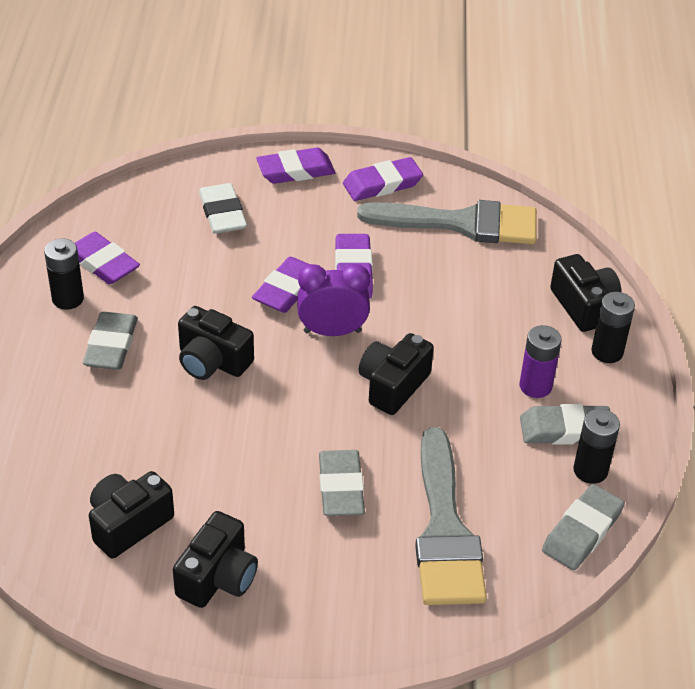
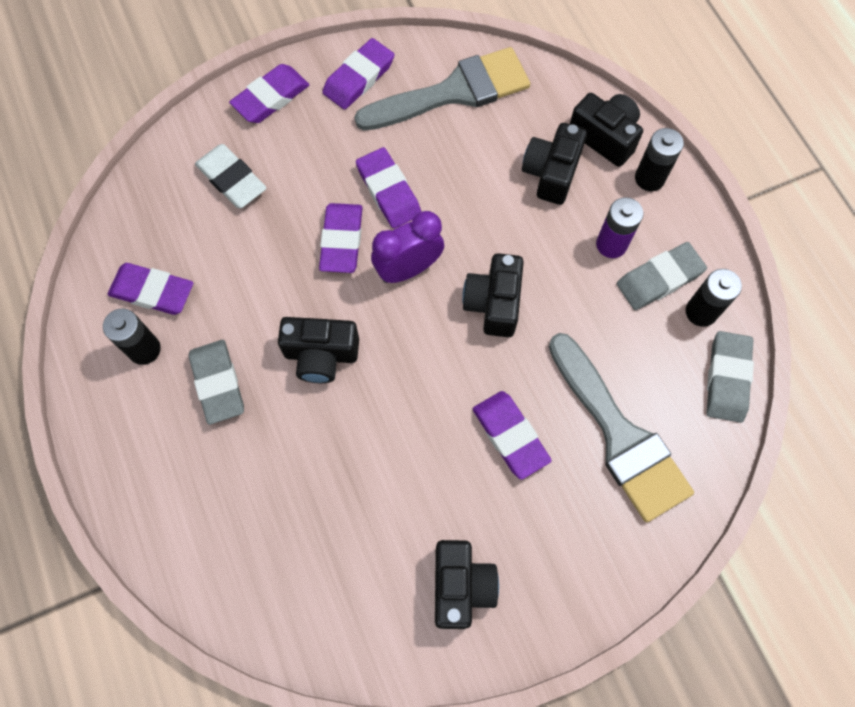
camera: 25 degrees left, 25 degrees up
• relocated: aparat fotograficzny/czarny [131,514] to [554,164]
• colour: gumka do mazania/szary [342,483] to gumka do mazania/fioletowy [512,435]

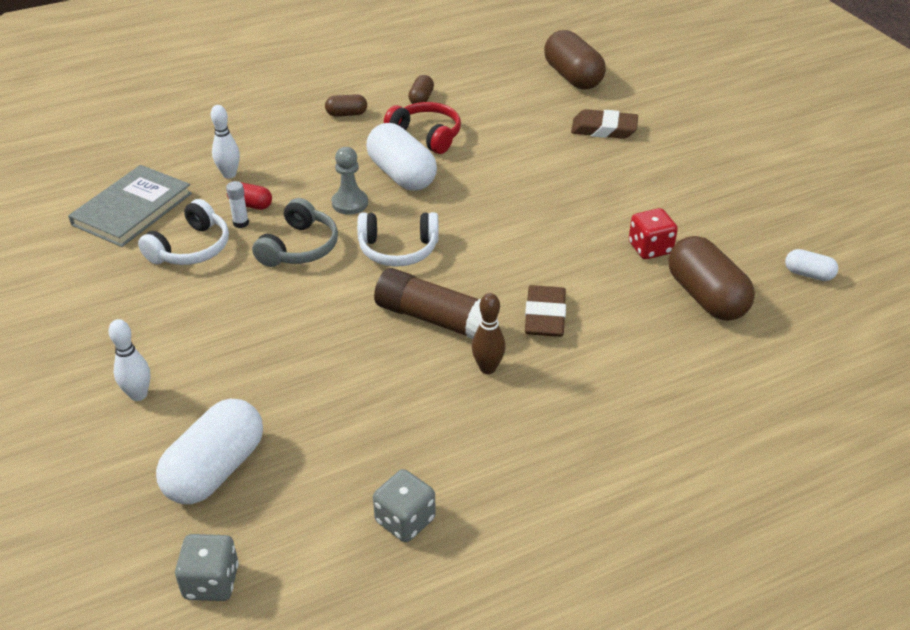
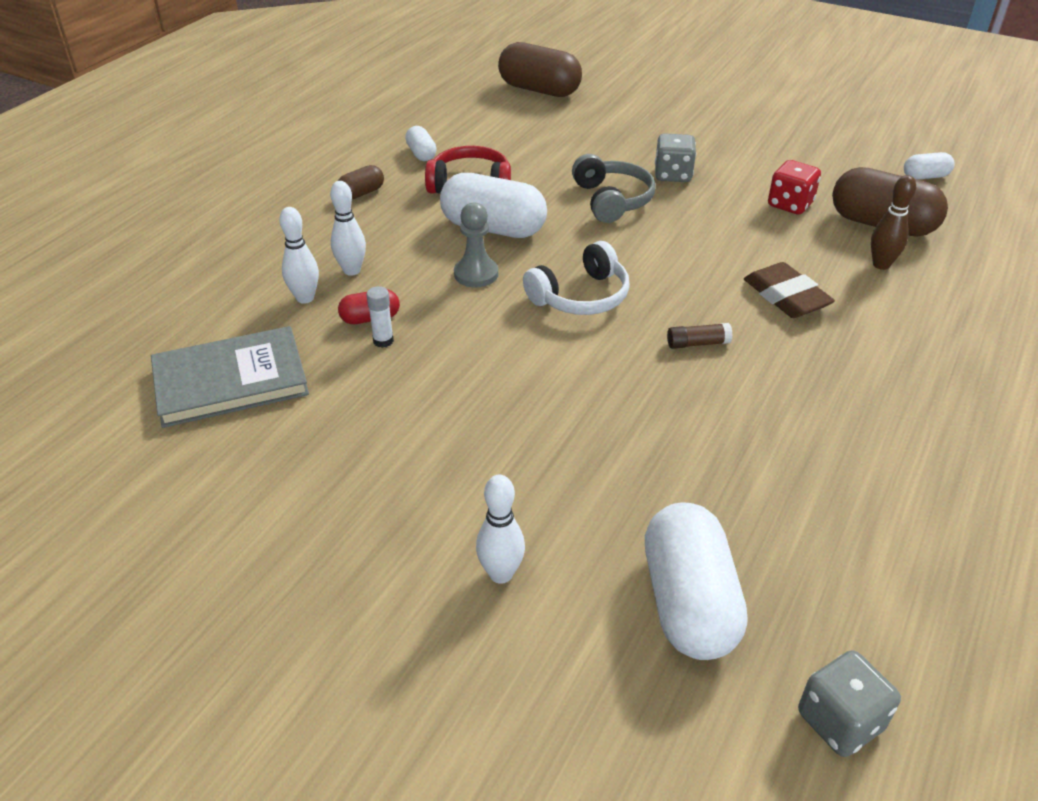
camera: 35 degrees left, 0 degrees up
• spun: książka/szary [130,206] = [230,377] 75 degrees clockwise
• missing: słuchawki/biały [183,232]
• relocated: słuchawki/szary [295,232] to [614,188]
• relocated: kostka do gry/szary [404,505] to [675,158]
• size: klej w sztyfcie/brązowy [428,303] = [700,336] x0.44
• colour: kapsułka/brązowy [421,89] to kapsułka/biały [421,143]
• relocated: kręgiel/brązowy [489,333] to [893,222]
• missing: gumka do mazania/brązowy [604,124]
• appeared: kręgiel/biały [348,228]

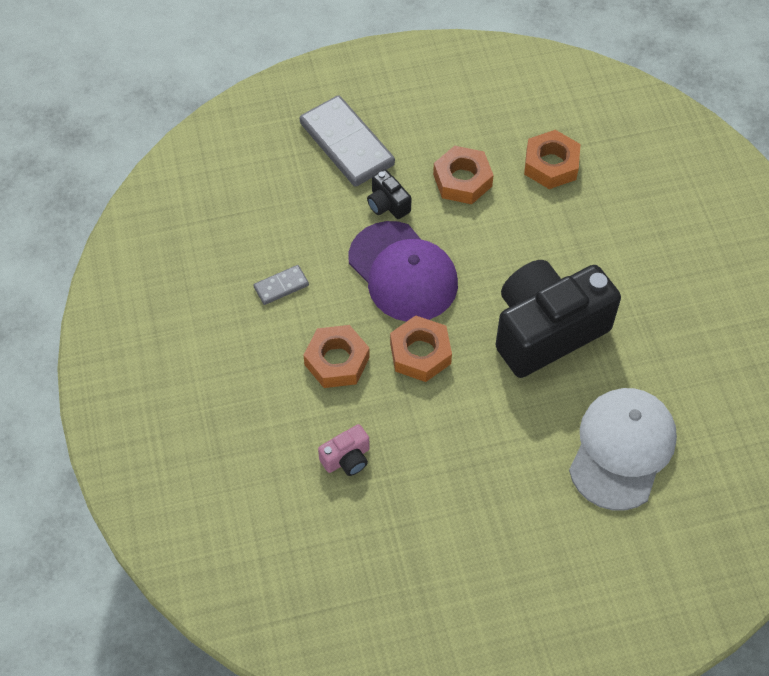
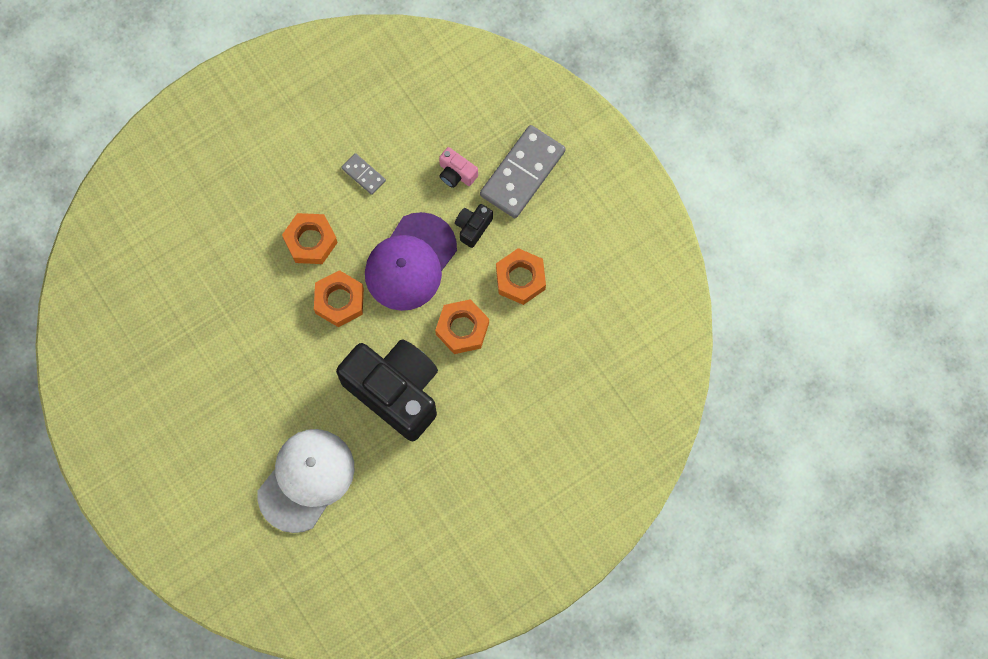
camera: 70 degrees right, 15 degrees up
• relocated: aparat fotograficzny/różowy [344,450] to [458,167]
• relocated: nakrętka/pomarańczowy [552,159] to [462,326]
• spun: czapka/biały [623,449] = [306,481] 60 degrees counterclockwise

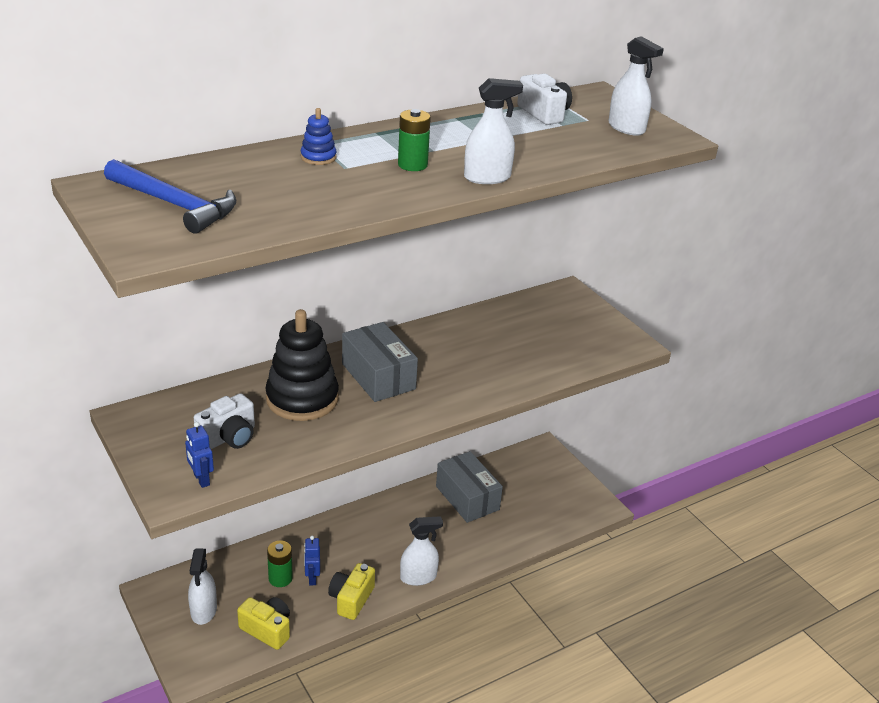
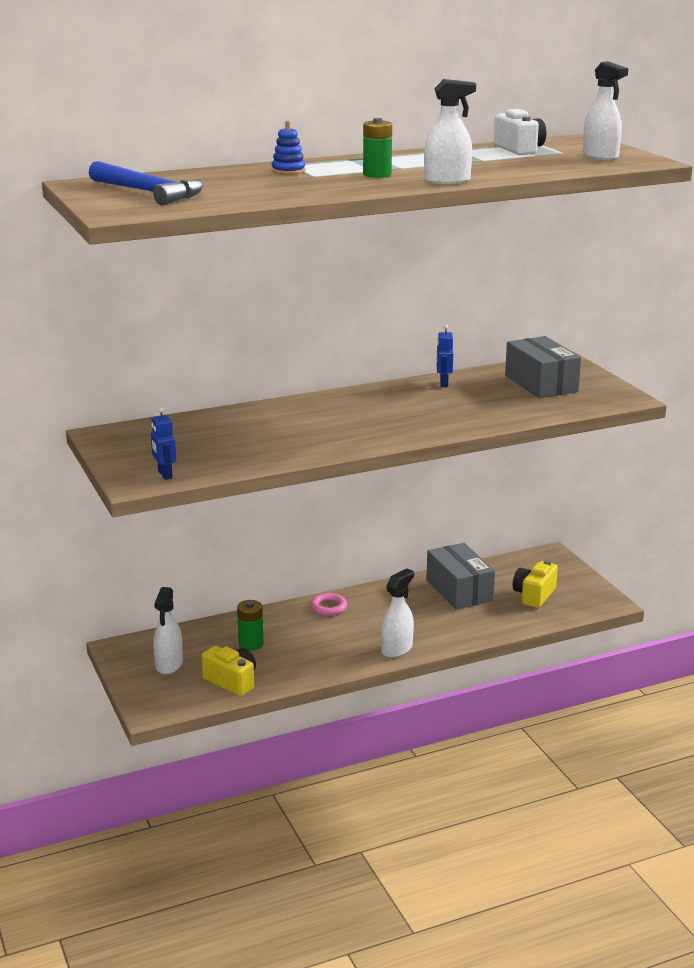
camera: 10 degrees right, 10 degrees down
• missing: aparat fotograficzny/biały [224,421]
• missing: zabawka nakładanka/czarny [302,365]
• relocated: robot/niebieski [312,560] to [445,356]
• relocated: aparat fotograficzny/żółty [351,591] to [535,584]
• relocated: pudełko/szary [380,362] to [543,367]
• spun: spryskiwacz/biały [421,551] = [397,613] 45 degrees counterclockwise
• appeared: pierścień/różowy [329,604]

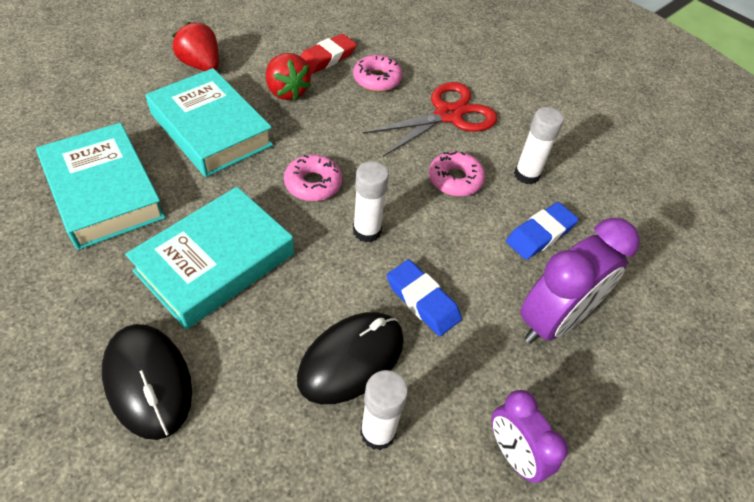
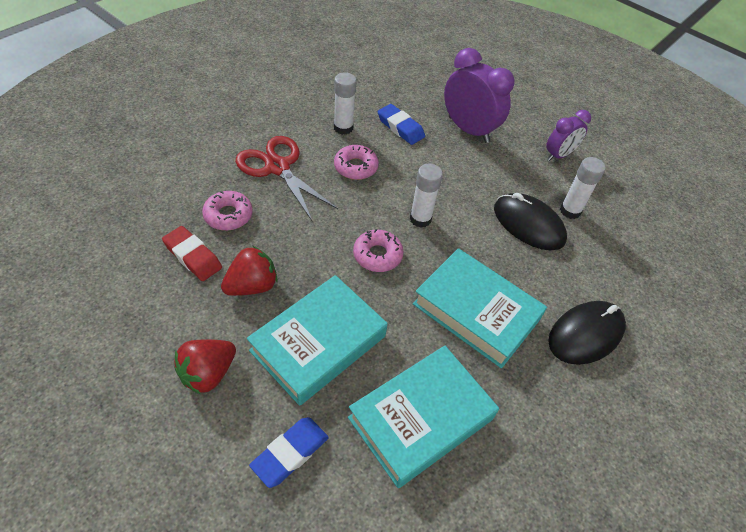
camera: 95 degrees left, 0 degrees up
• relocated: gumka do mazania/niebieski [424,298] to [289,452]

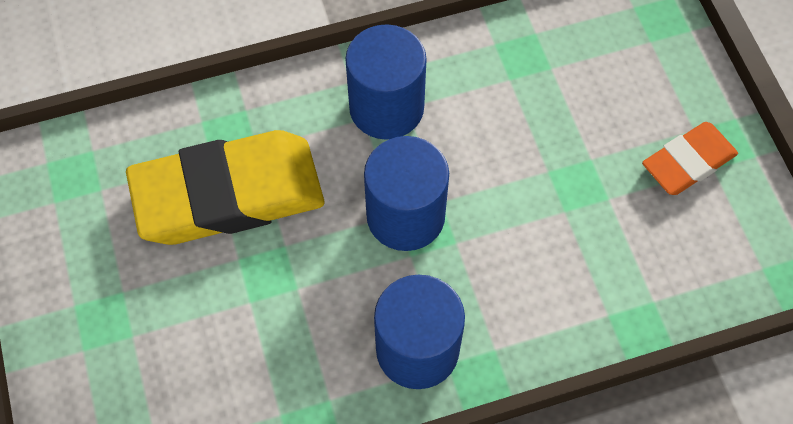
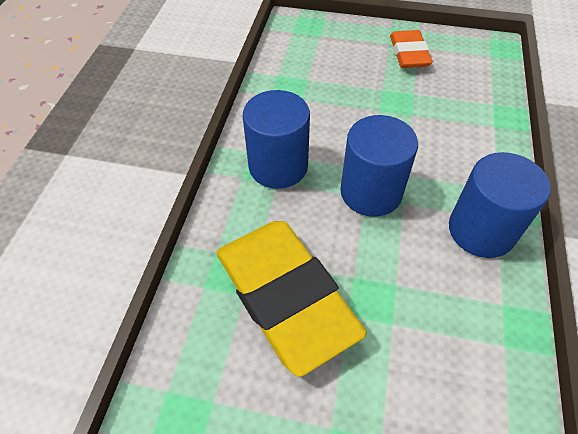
camera: 60 degrees left, 10 degrees down
• spun: gumka do mazania/żółty [225,187] = [291,299] 45 degrees counterclockwise

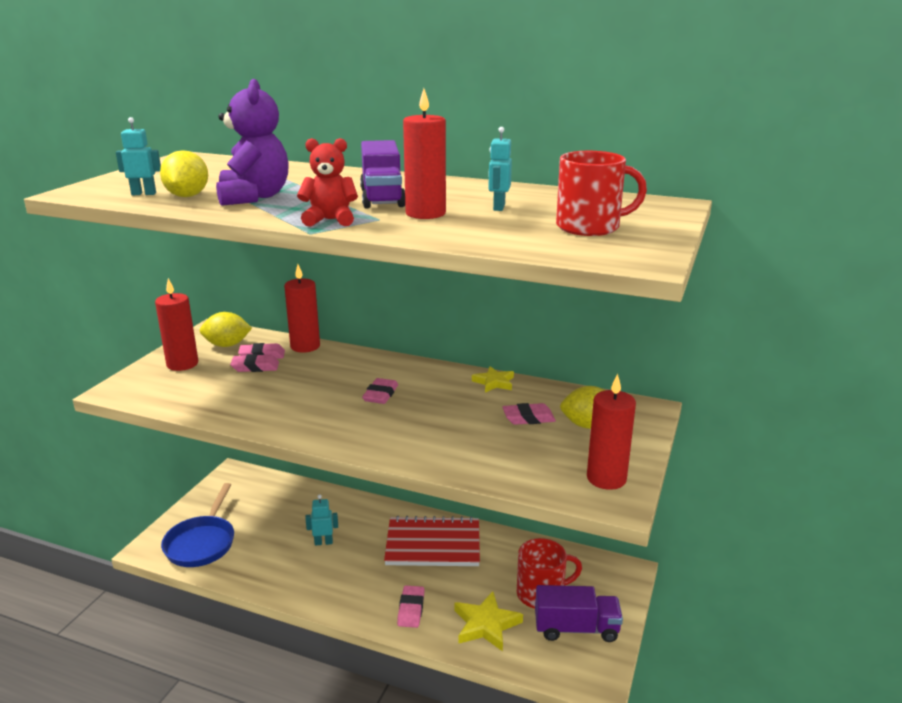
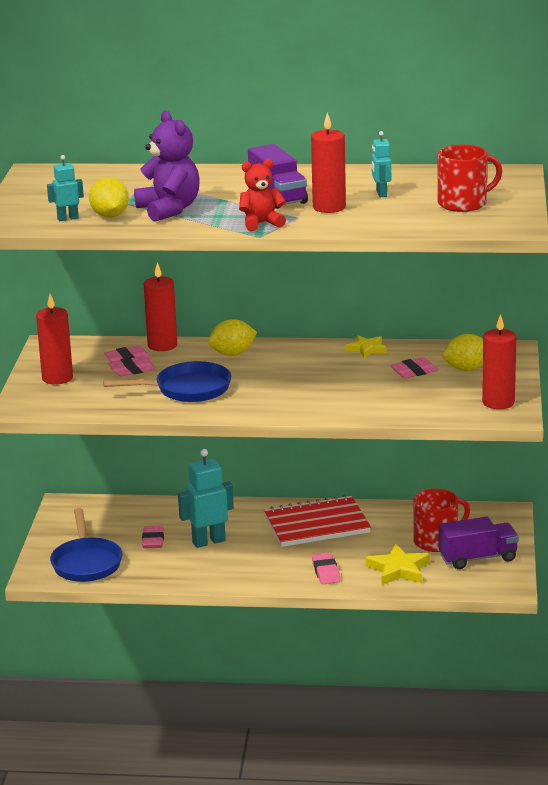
camera: 15 degrees left, 0 degrees up
• relocated: cytryna/żółty [226,329] to [232,337]
• size: robot/turkusowy [321,520] = [206,498] x1.74
• relocated: gumka do mazania/różowy [380,391] to [153,537]
• appeared: patelnia/niebieski [167,381]

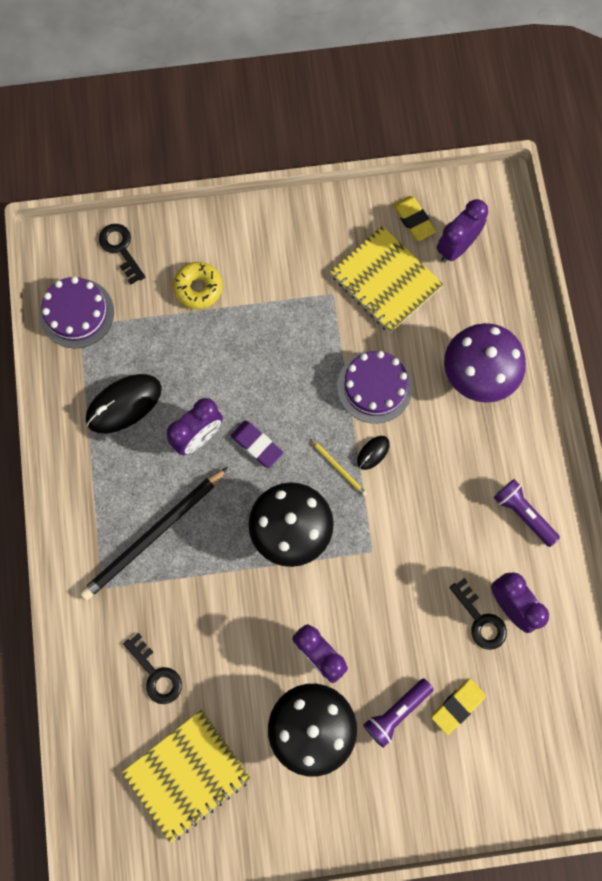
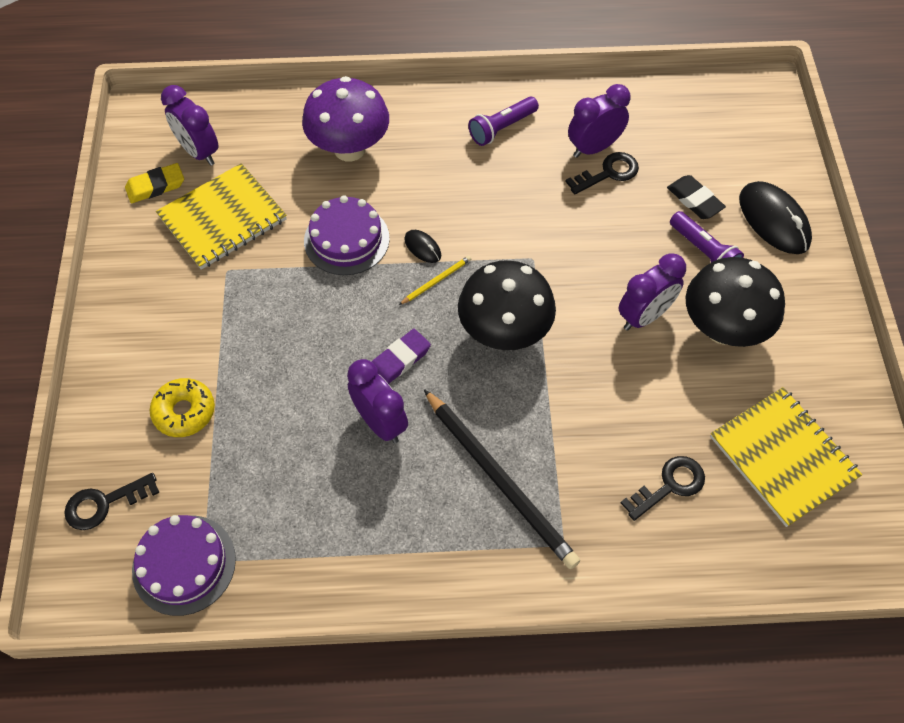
camera: 85 degrees left, 15 degrees down
• relocated: myszka/czarny [124,403] to [775,217]
• colour: gumka do mazania/żółty [458,706] to gumka do mazania/czarny [696,197]

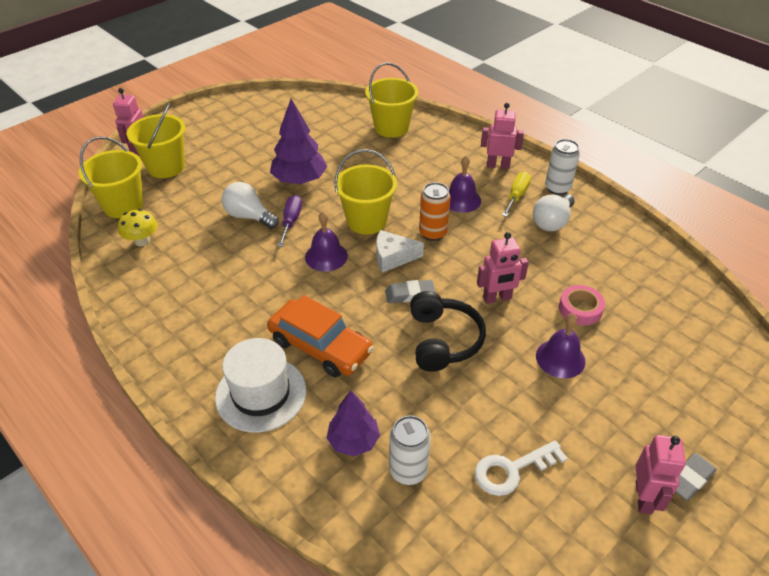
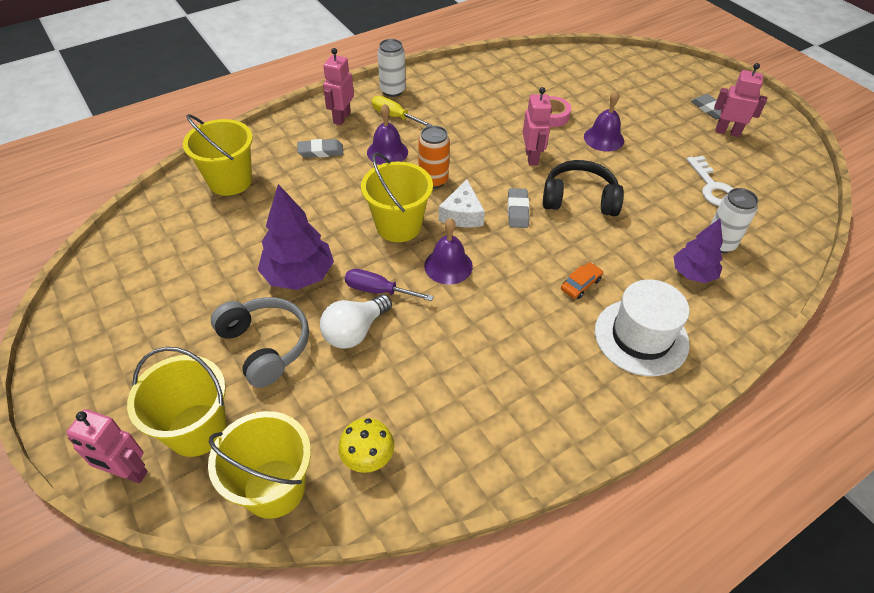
camera: 80 degrees left, 5 degrees up
• size: samochód/pomarańczowy [320,336] = [582,280] x0.44
• missing: żarówka/biały [554,212]
• appeared: słuchawki/szary [260,342]
• appeared: gumka do mazania/szary [320,148]

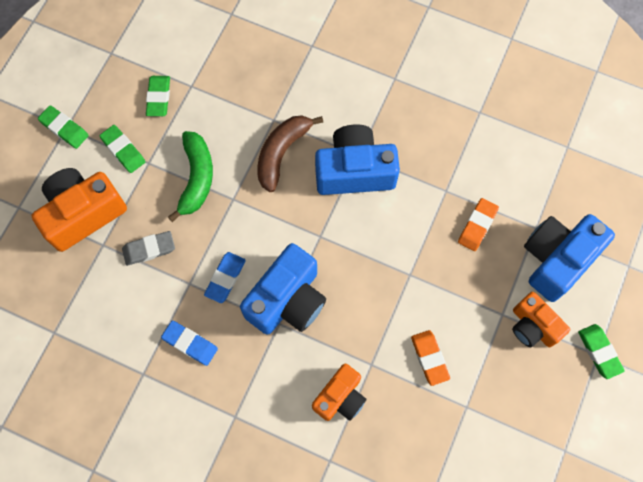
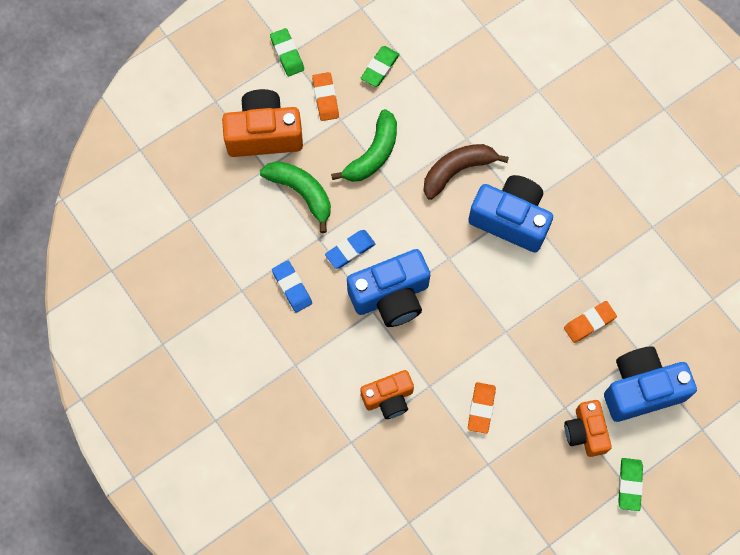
camera: 30 degrees right, 0 degrees up
• colour: gumka do mazania/zielony [122,149] to gumka do mazania/pomarańczowy [325,96]
• exchanged: gumka do mazania/szary [148,248] to banan/zielony [295,197]

